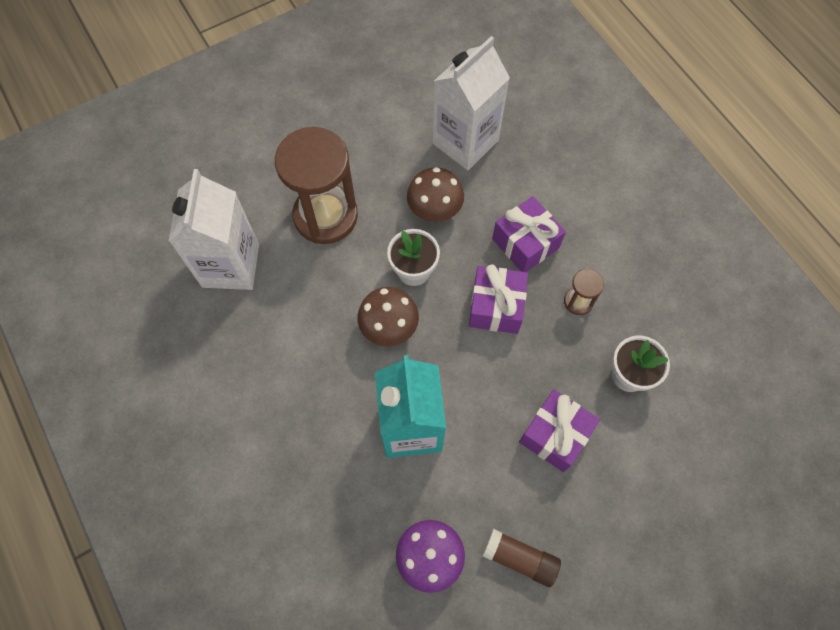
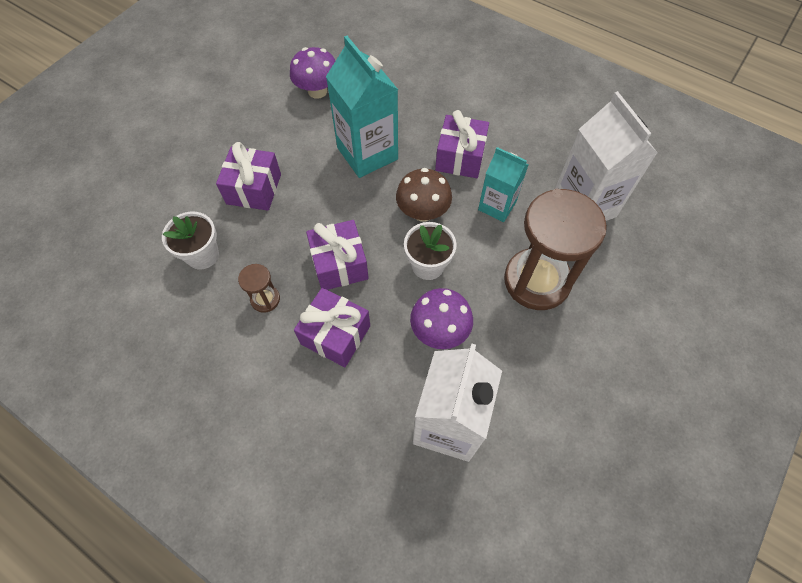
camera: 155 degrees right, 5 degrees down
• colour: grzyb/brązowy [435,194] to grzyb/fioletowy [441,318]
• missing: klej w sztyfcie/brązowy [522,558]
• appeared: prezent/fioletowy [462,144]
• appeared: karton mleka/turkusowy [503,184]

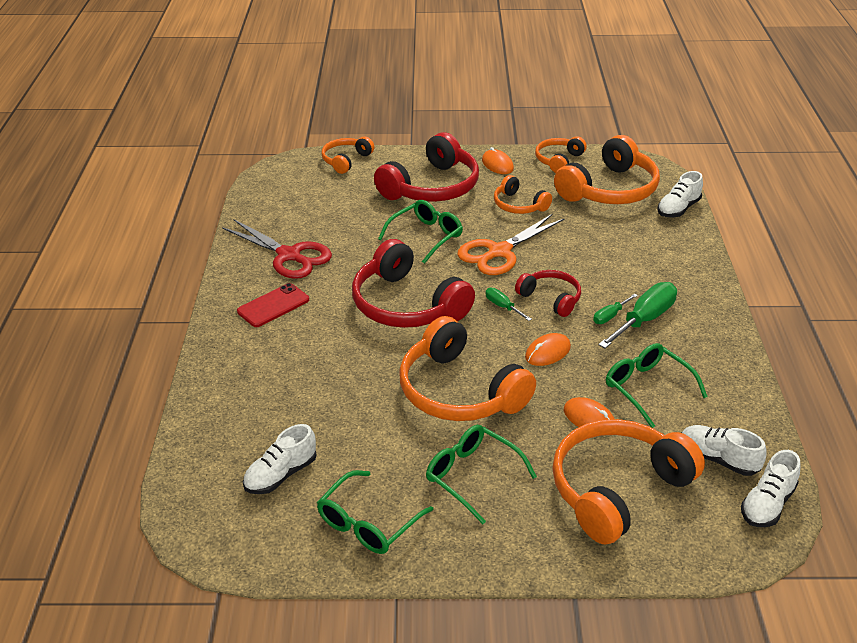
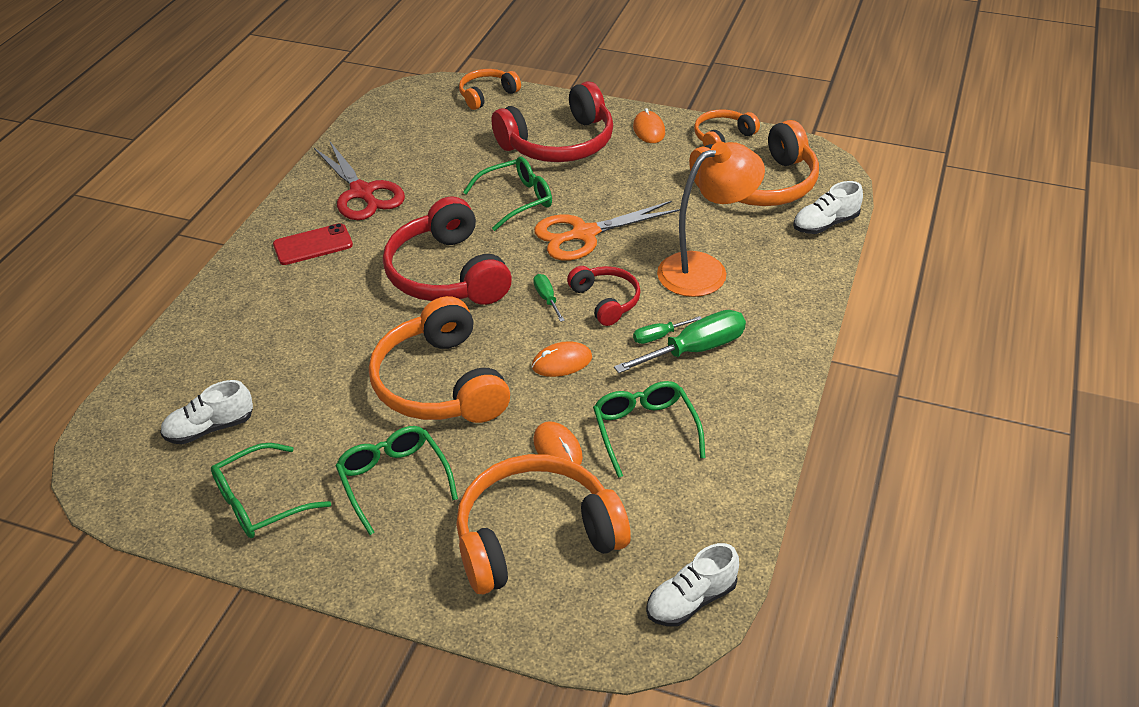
camera: 20 degrees right, 5 degrees up
• missing: słuchawki/pomarańczowy [523,194]
• missing: but/biały [724,450]
• appeared: lampka/pomarańczowy [711,219]

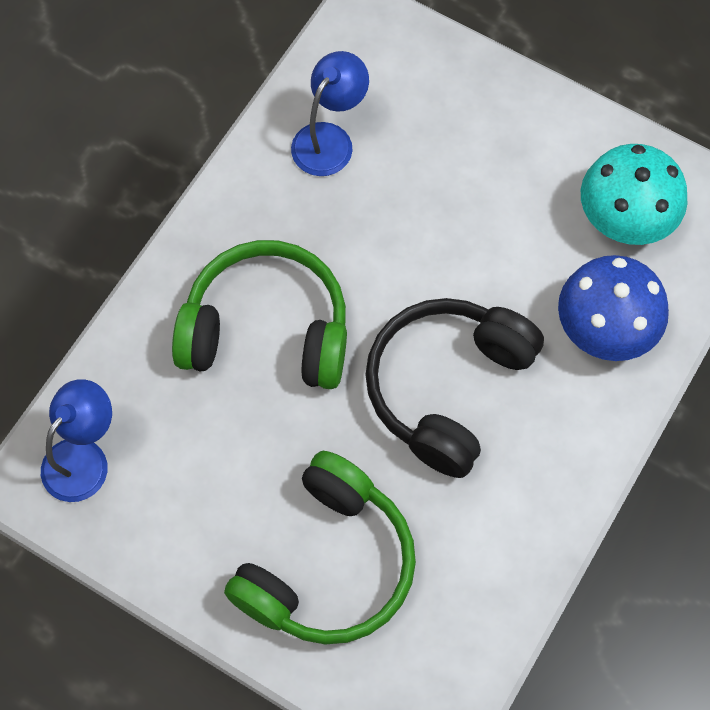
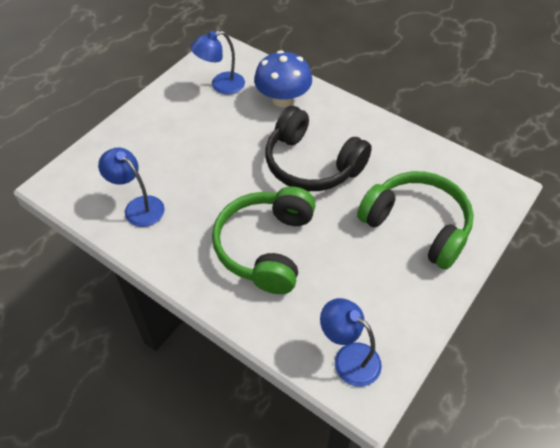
camera: 85 degrees left, 15 degrees down
• exchanged: grzyb/turkusowy [634,194] to lampka/niebieski [218,63]

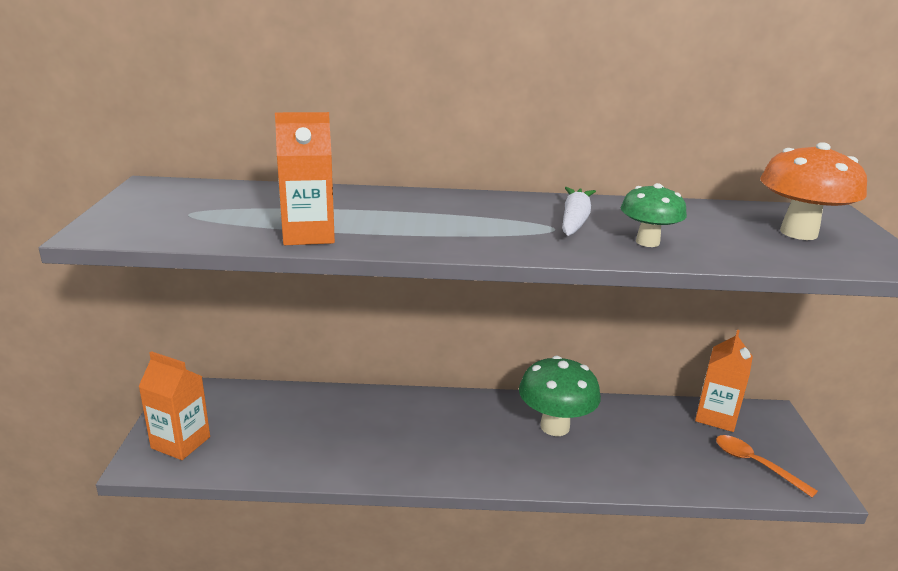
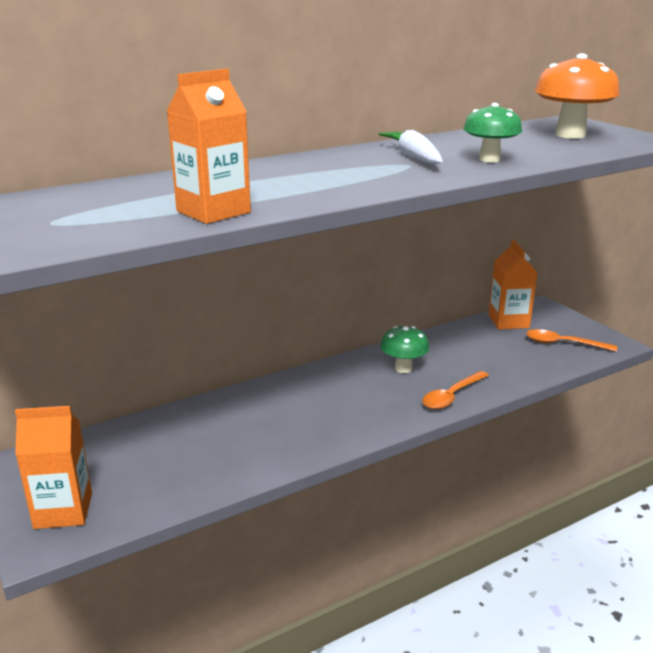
camera: 30 degrees left, 0 degrees up
• size: grzyb/zielony [560,396] = [404,349] x0.63
• appeared: łyżka/pomarańczowy [455,390]

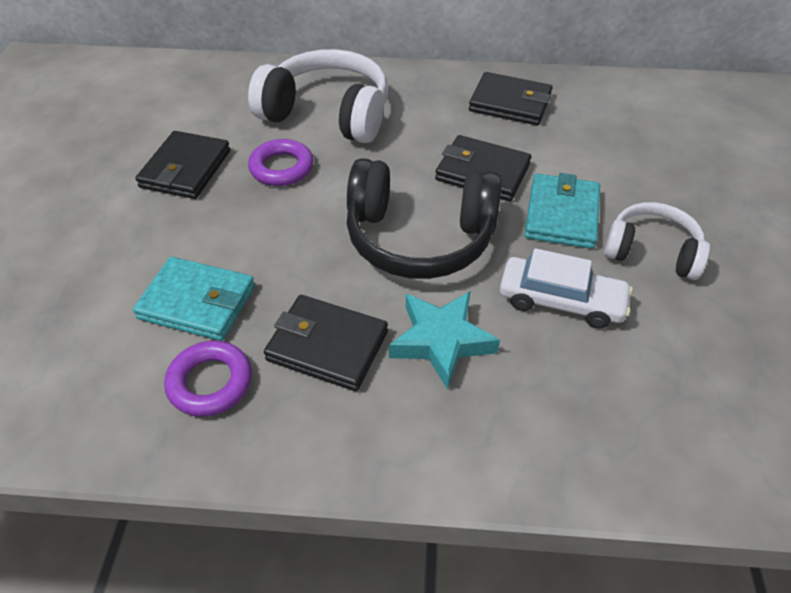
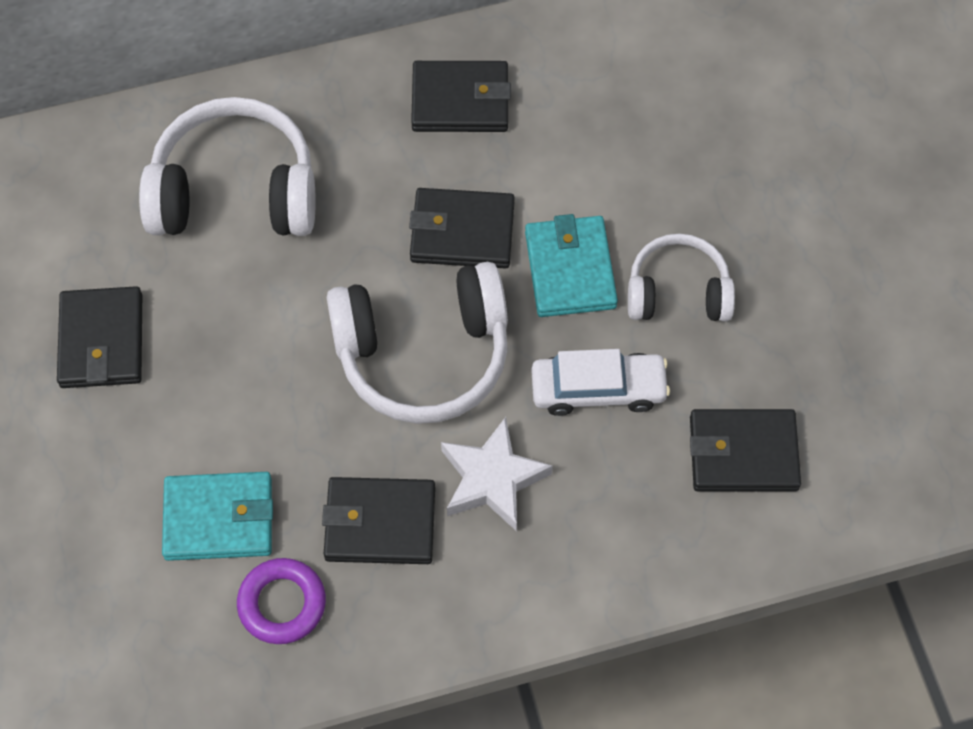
camera: 20 degrees left, 15 degrees up
• missing: pierścień/fioletowy [281,162]
• colour: słuchawki/czarny [424,218] to słuchawki/biały [417,343]
• colour: gwiazda/turkusowy [444,340] to gwiazda/biały [497,474]
• appeared: portfel/czarny [745,450]

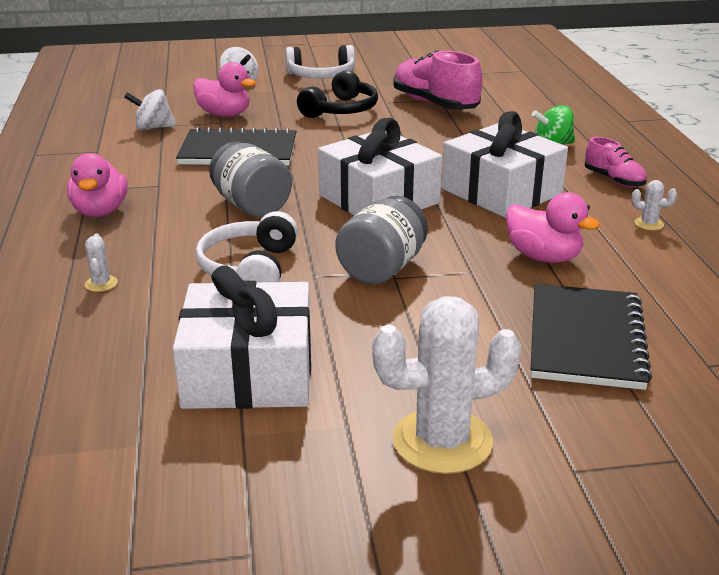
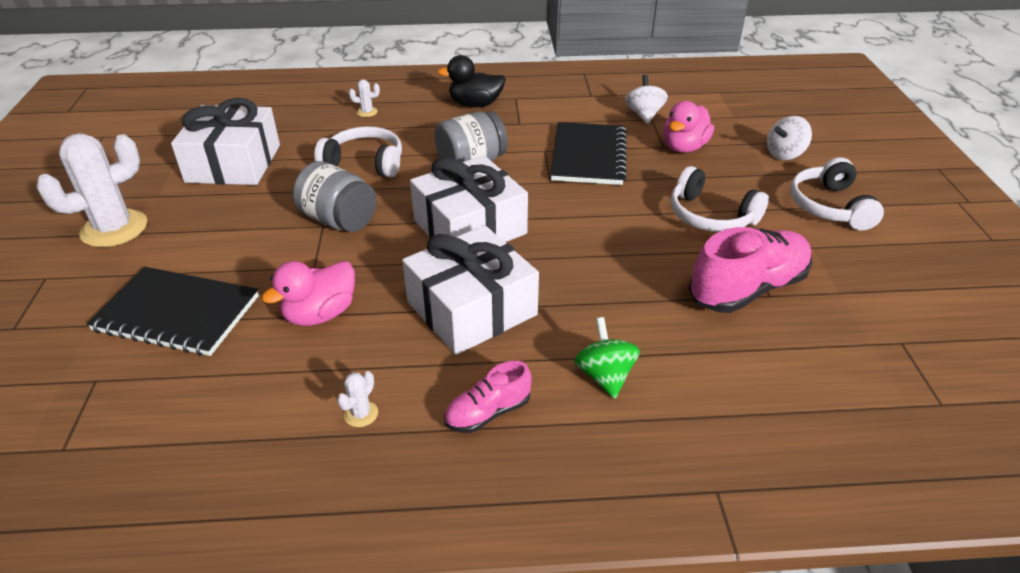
camera: 95 degrees right, 10 degrees up
• colour: kaczka/różowy [97,185] to kaczka/czarny [471,81]
• colour: słuchawki/czarny [337,94] to słuchawki/biały [720,199]
• spun: kaktus/biały [446,385] = [91,190] 60 degrees clockwise

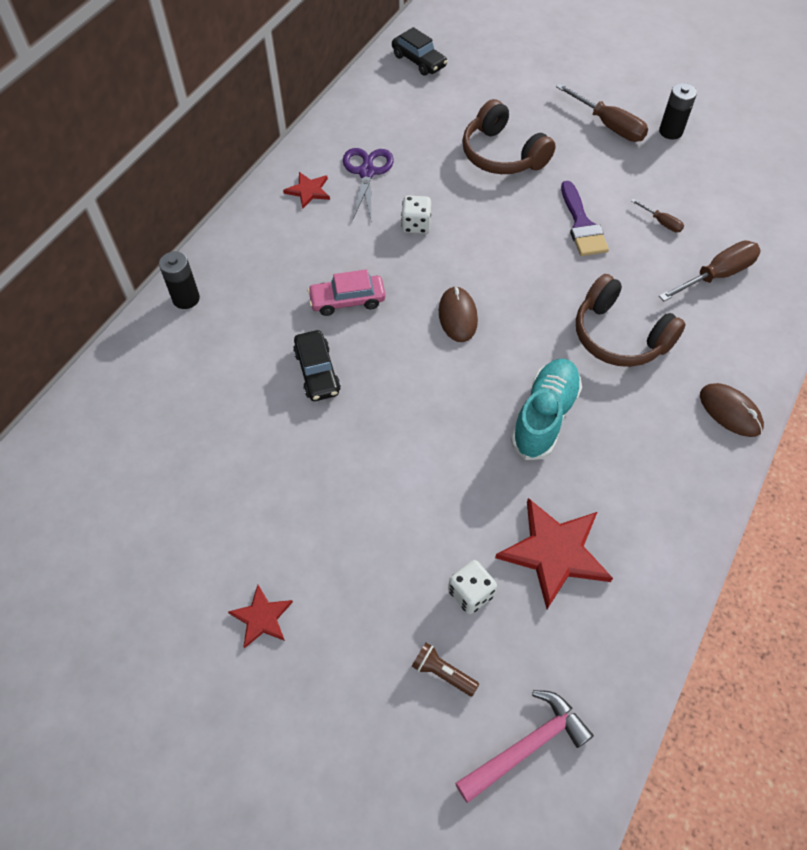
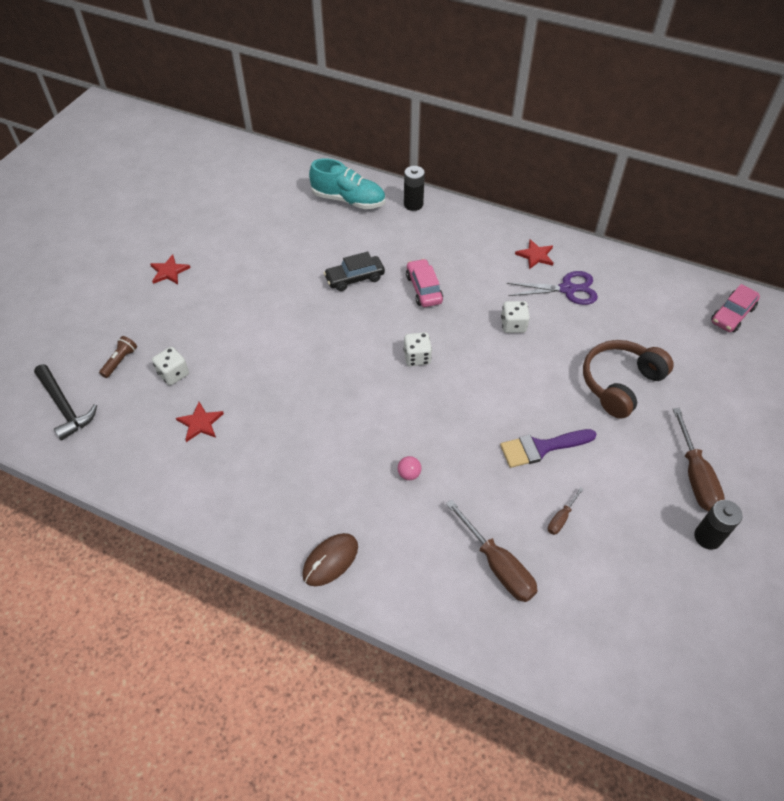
camera: 85 degrees right, 5 degrees down
• colour: samochód/czarny [420,51] to samochód/różowy [735,308]
• exchanged: myszka/brązowy [458,314] to kostka do gry/biały [417,349]
• colour: młotek/różowy [524,746] to młotek/czarny [65,402]
• size: gwiazda/czerwony [554,553] = [200,422] x0.54
• relocated: but/turkusowy [546,409] to [347,183]
• spun: śrubokręt/brązowy [602,112] = [699,459] 45 degrees counterclockwise
• exchanged: słuchawki/brązowy [631,320] to piłka/różowy [409,468]

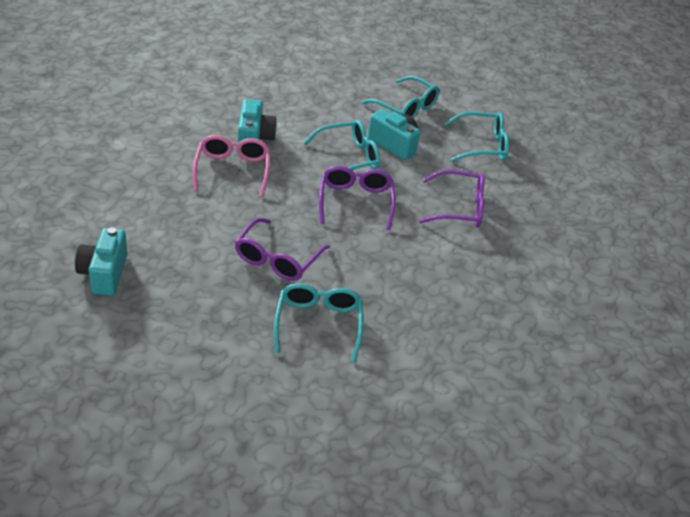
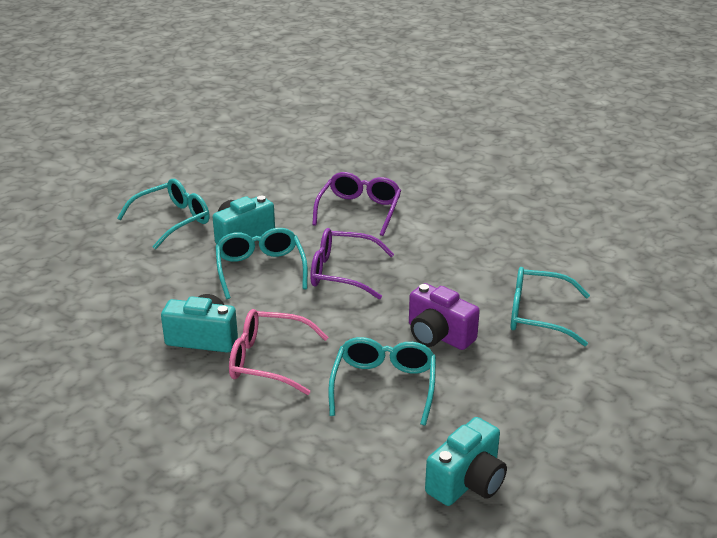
camera: 75 degrees left, 10 degrees down
• spun: aparat fotograficzny/turkusowy [101,261] = [466,461] 60 degrees counterclockwise
• exchanged: okulary/fioletowy [282,249] to aparat fotograficzny/fioletowy [444,316]
• relocated: okulary/turkusowy [476,136] to [382,381]

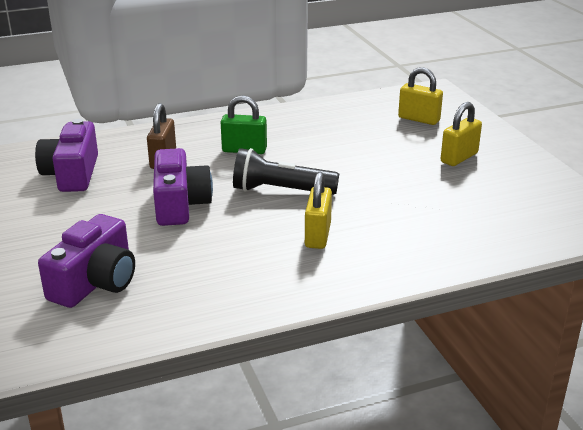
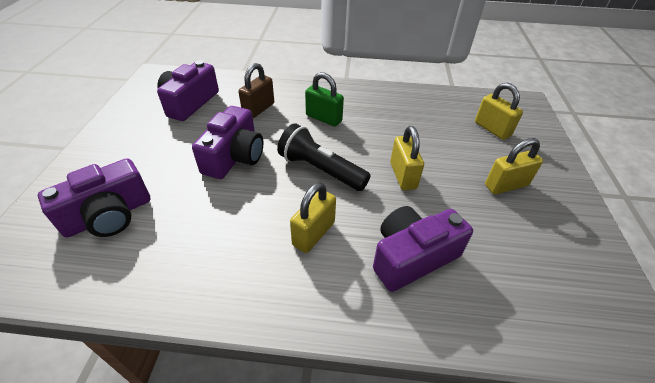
camera: 25 degrees right, 15 degrees up
• appeared: aparat fotograficzny/fioletowy [423,249]
• appeared: kłódka/żółty [407,158]

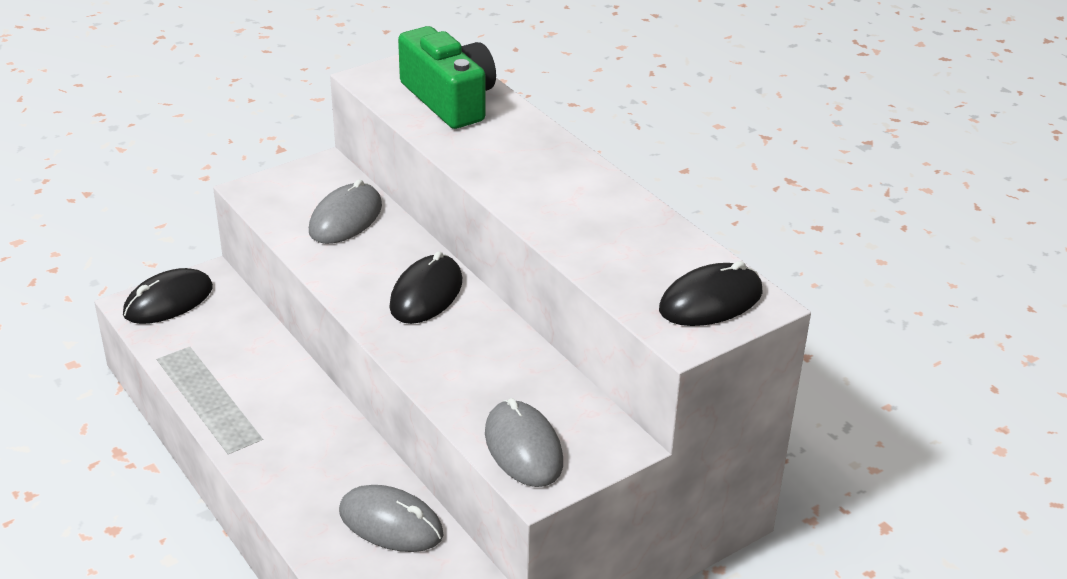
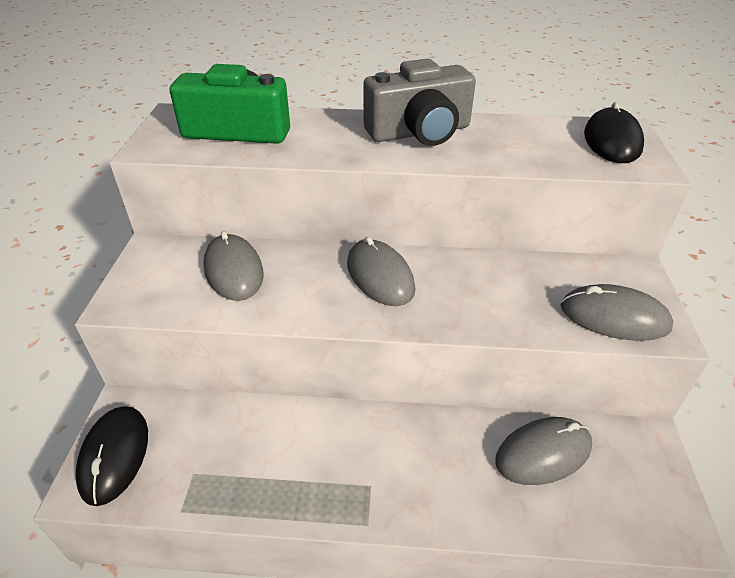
camera: 50 degrees left, 5 degrees up
• colour: myszka/czarny [425,287] to myszka/szary [381,271]
• appeared: aparat fotograficzny/szary [419,102]

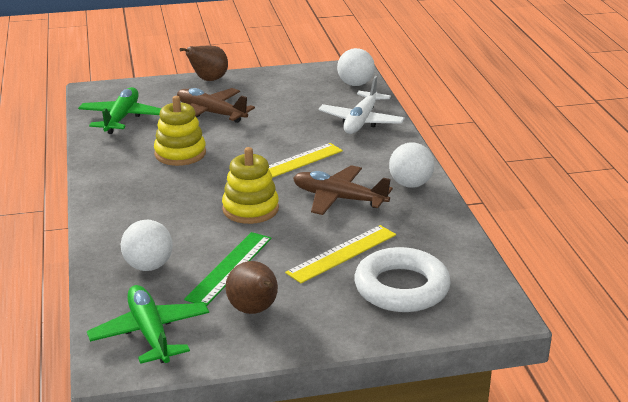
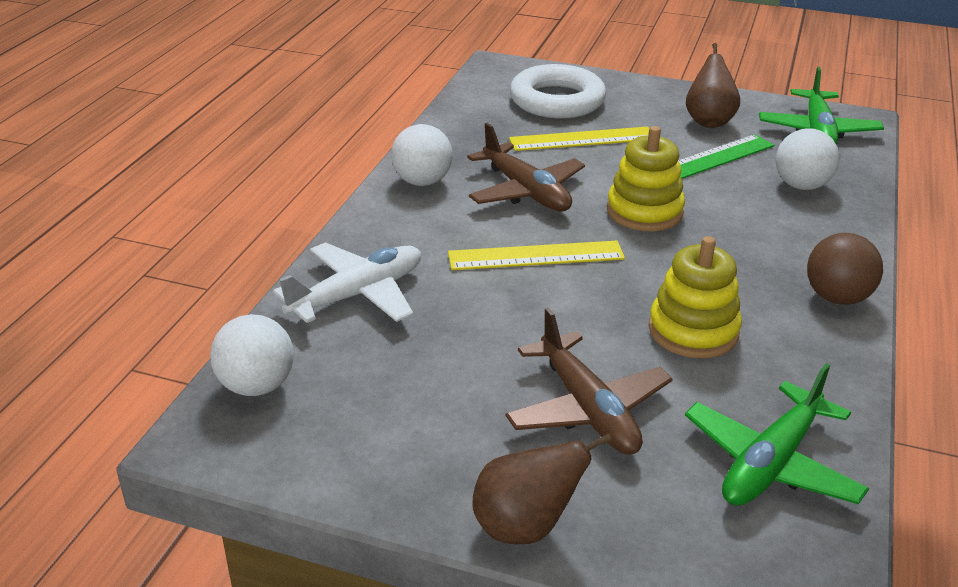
camera: 150 degrees left, 5 degrees up
• appeared: piłka/brązowy [845,269]

